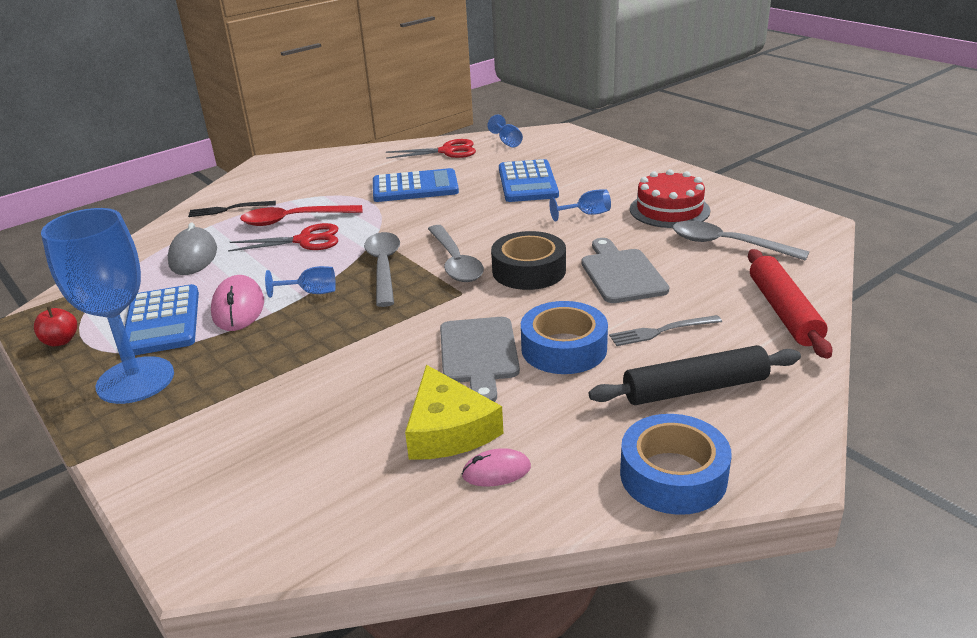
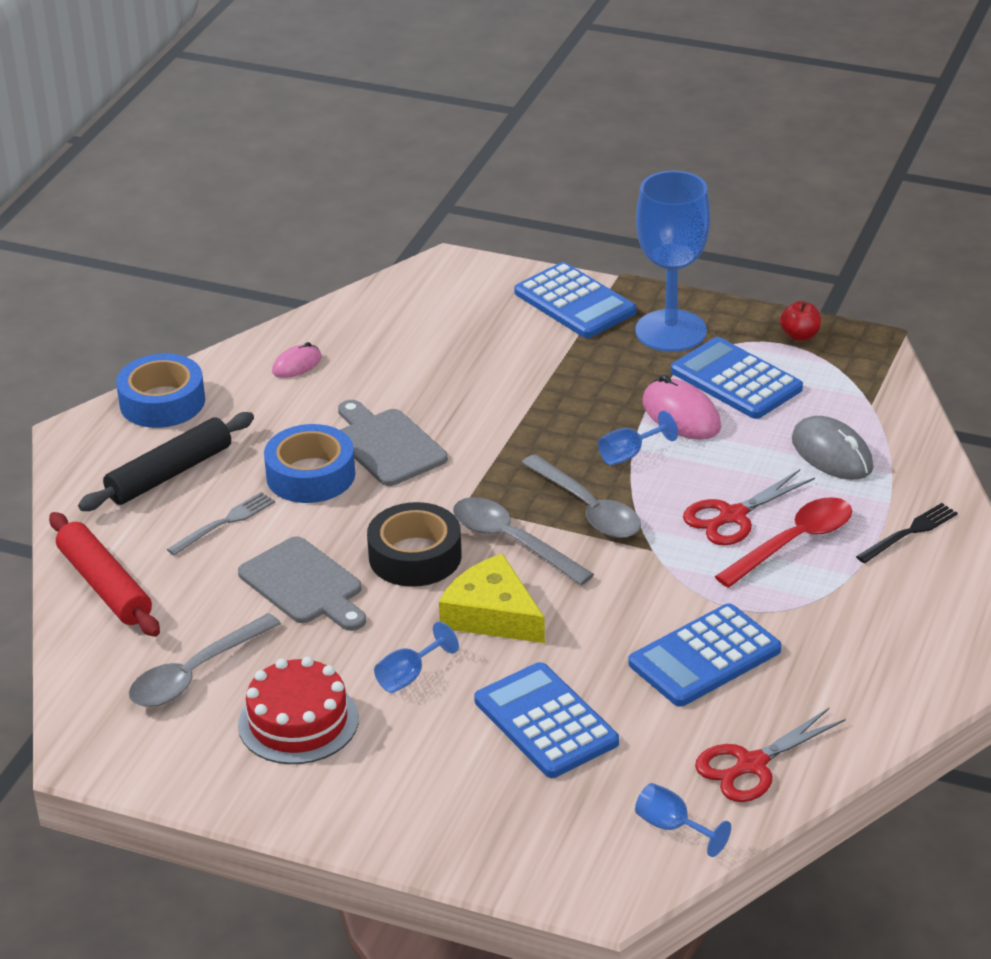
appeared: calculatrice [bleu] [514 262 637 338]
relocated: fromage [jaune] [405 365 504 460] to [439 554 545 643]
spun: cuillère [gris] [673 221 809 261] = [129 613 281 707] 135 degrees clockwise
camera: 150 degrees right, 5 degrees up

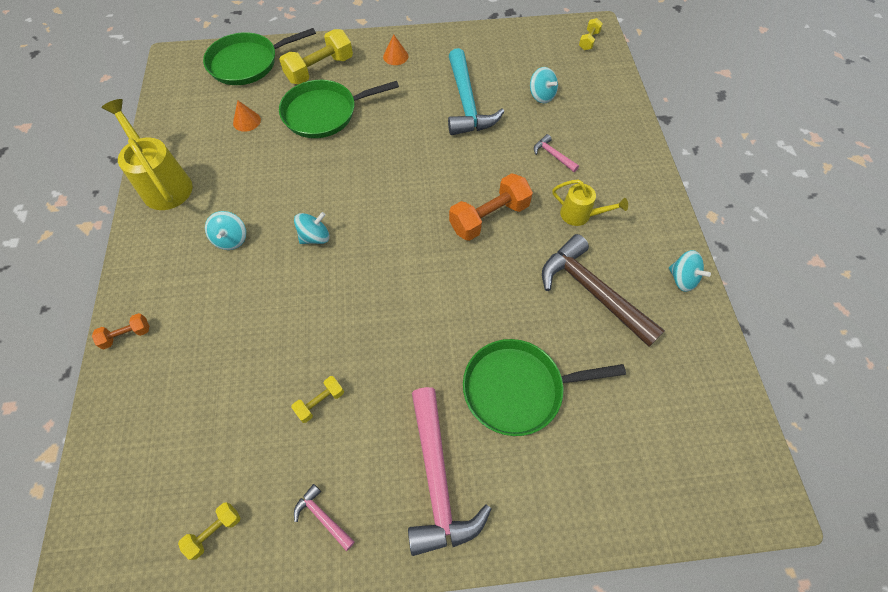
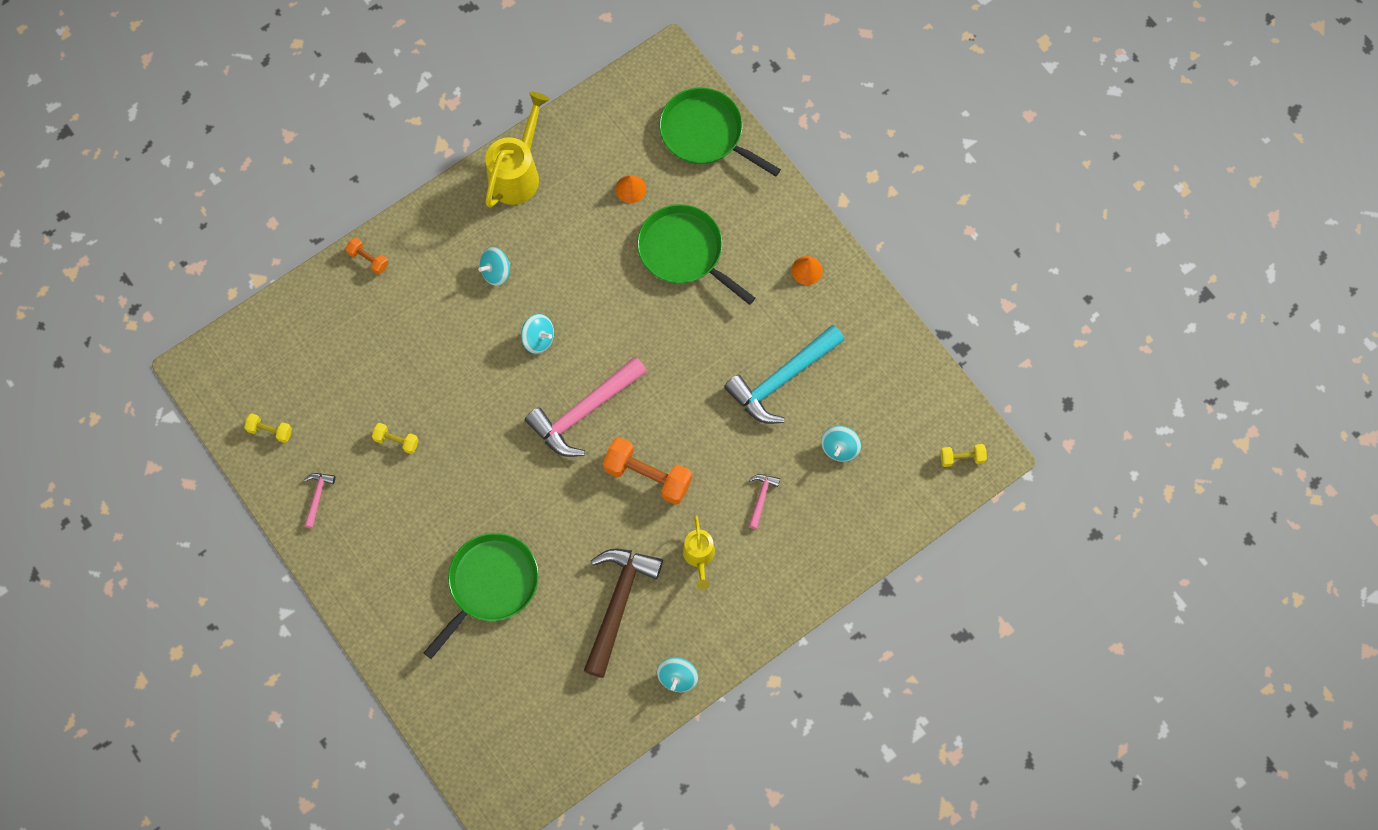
missing: haltère [jaune] [279 29 353 84]
relocated: marteau [rose] [408 387 491 556] to [525 356 647 457]
spun: poêle [vert] [463 339 626 436] = [424 533 539 659] 75 degrees clockwise
camera: 60 degrees right, 10 degrees up

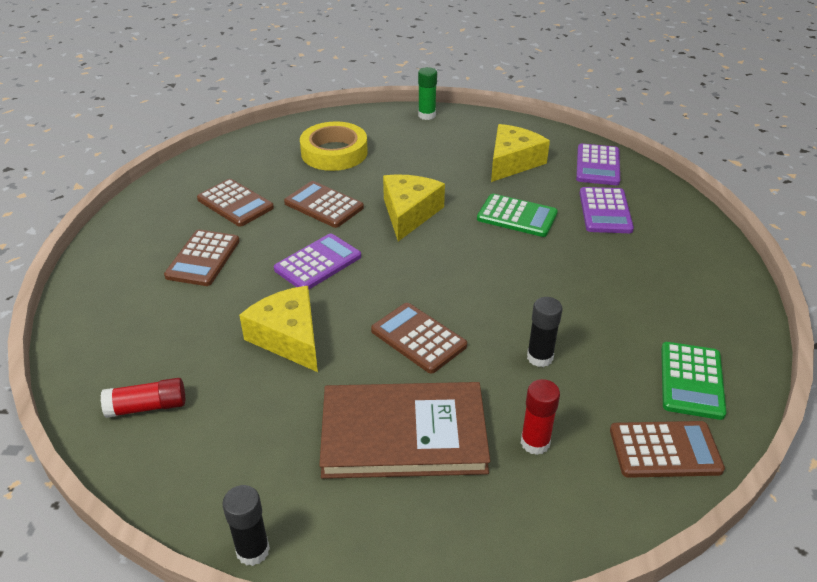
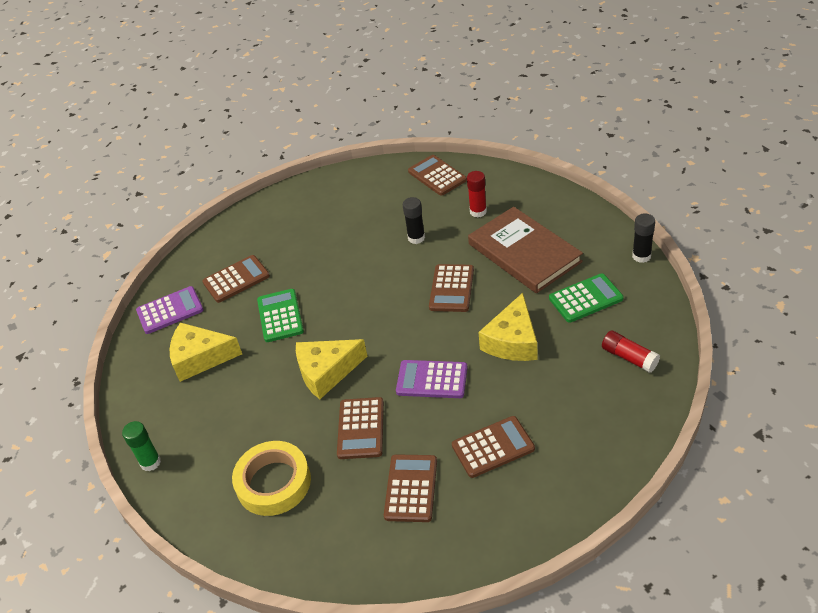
relocated: calculatrice [vert] [661 342 726 420] to [549 273 624 323]
colour: calculatrice [violet] [580 187 634 233] to calculatrice [marron] [202 255 270 303]
camera: 120 degrees left, 5 degrees up

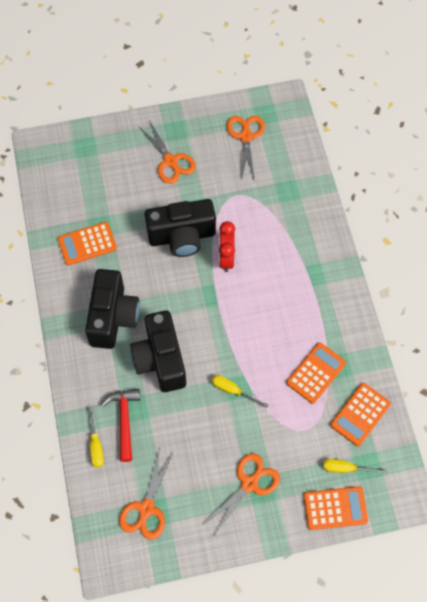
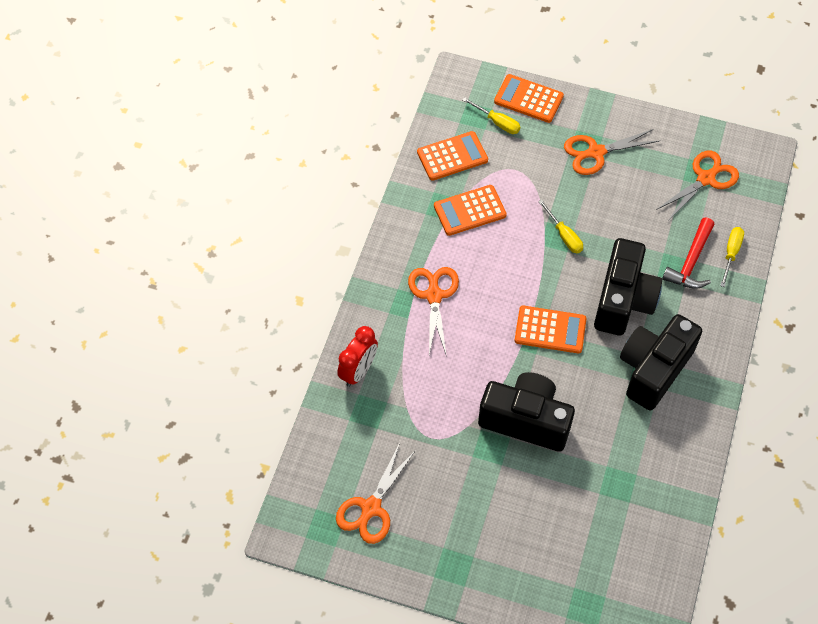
relocated: réveil [rouge] [219 221 235 272] to [337 326 378 387]; ciseaux [orange] [138 120 196 184] to [408 267 459 357]; calculatrice [orange] [57 222 117 265] to [514 306 587 353]
camera: 150 degrees left, 5 degrees down

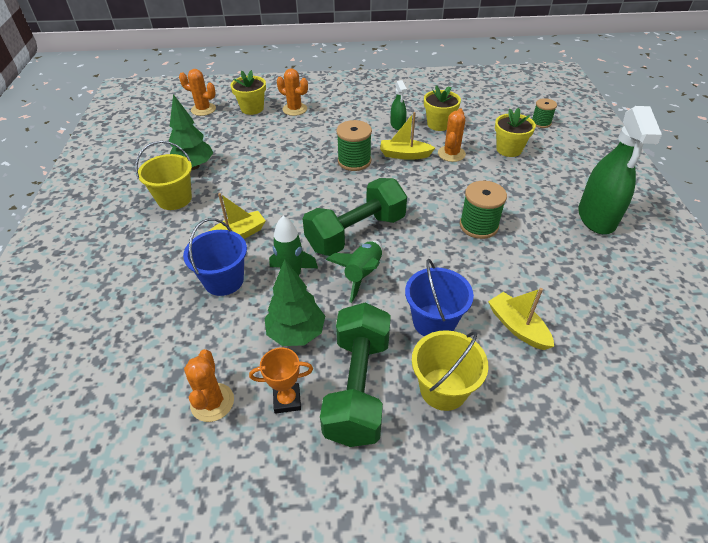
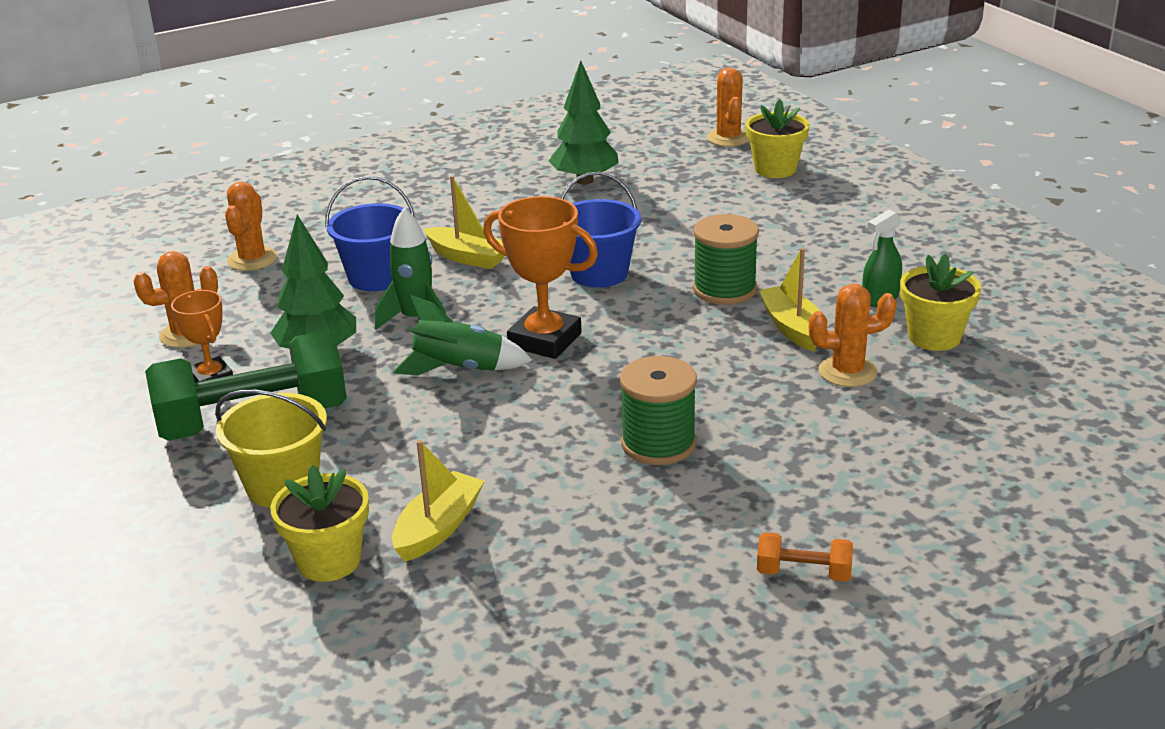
missing: seau [jaune] [135 141 192 210]; bobine [vert] [532 98 557 128]
relocated: cactus [orange] [277 68 308 116] to [225 182 278 271]; pot de fleurs [jaune] [495 108 536 157] to [270 465 369 582]; seau [bleu] [405 259 474 336] to [560 172 641 288]
exchanged: haltère [vert] [303 178 407 256] to trophée [orange] [483 196 598 359]; vaporisateur [vert] [578 106 662 234] to haltère [orange] [757 532 853 582]
camera: 65 degrees right, 15 degrees down

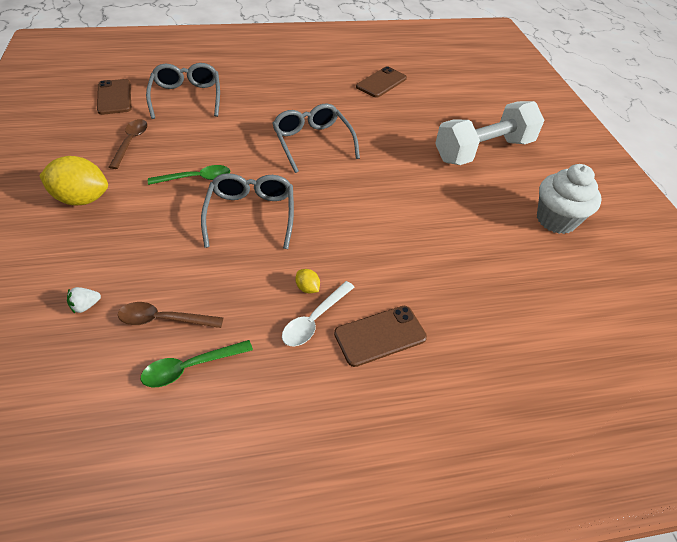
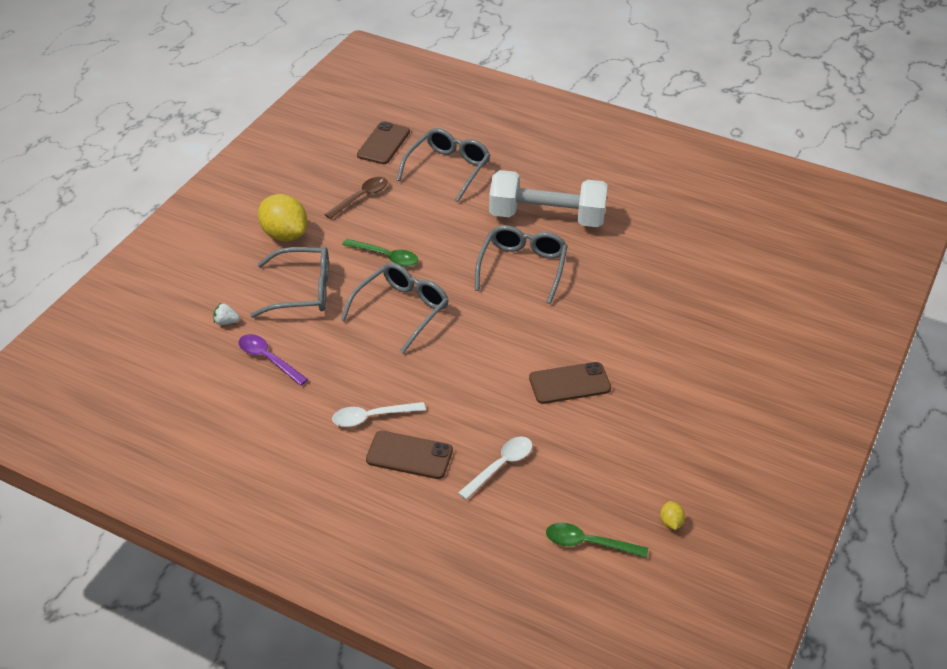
missing: muffin [blanc] [537 164 602 234]
appeared: lunettes [gris] [250 247 329 318]; cuillère [blanc] [458 437 533 500]
relocated: haltère [blanc] [435 101 545 165] to [489 170 608 227]; téléphone [marron] [356 67 407 98] to [529 362 611 404]; cuillère [vert] [141 340 253 387] to [546 523 648 558]; citron [jaune] [296 269 320 293] to [660 501 685 530]
colour: cuillère [marron] [118 302 223 328] to cuillère [violet] [239 334 308 386]
camera: 40 degrees right, 5 degrees down

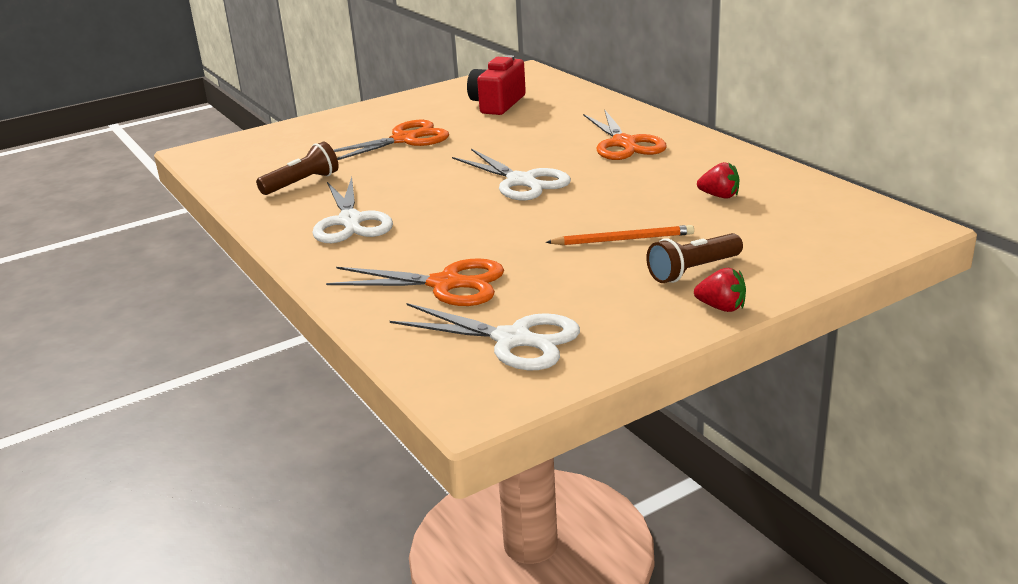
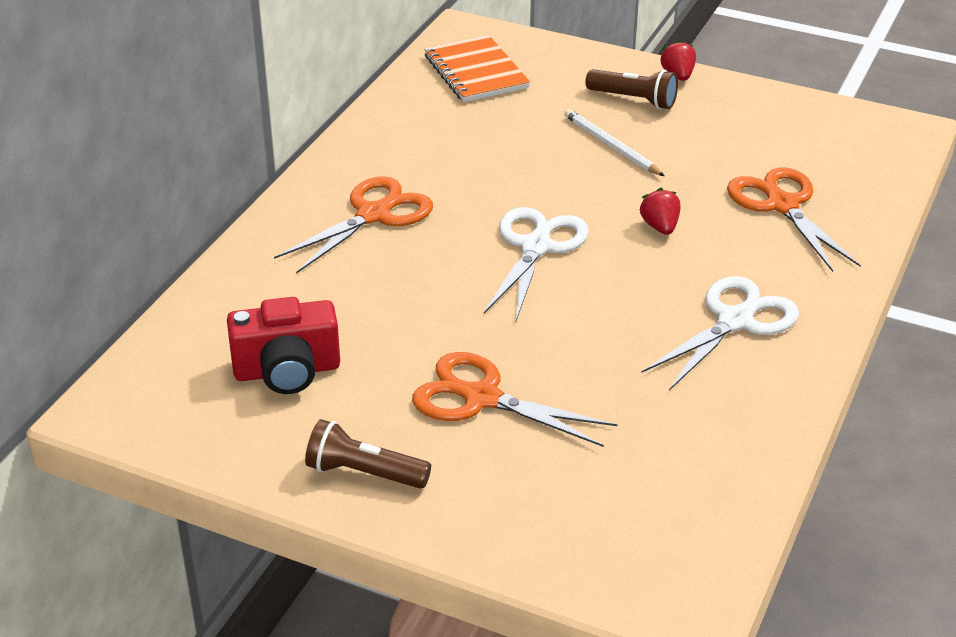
missing: ciseaux [blanc] [390 303 580 370]
appeared: carnet [orange] [424 35 530 102]
relocated: lampe de poche [marron] [256 142 339 195] to [305 419 431 489]; fraise [rouge] [697 162 739 199] to [639 188 680 235]
colour: crayon [orange] [546 225 694 245] to crayon [blanc] [564 109 664 176]
camera: 125 degrees left, 10 degrees up

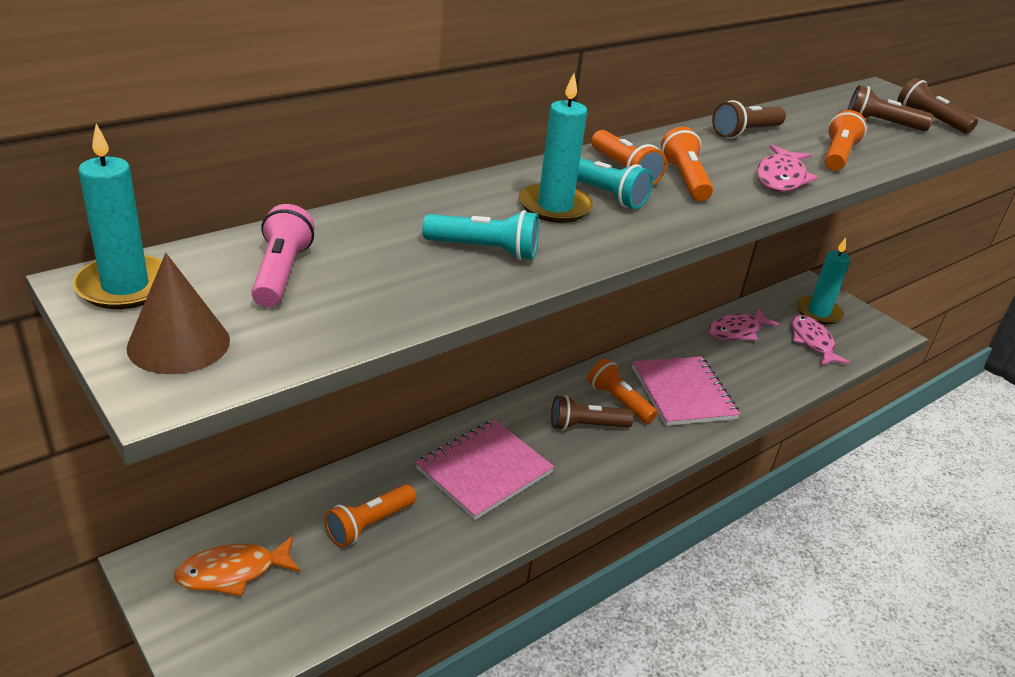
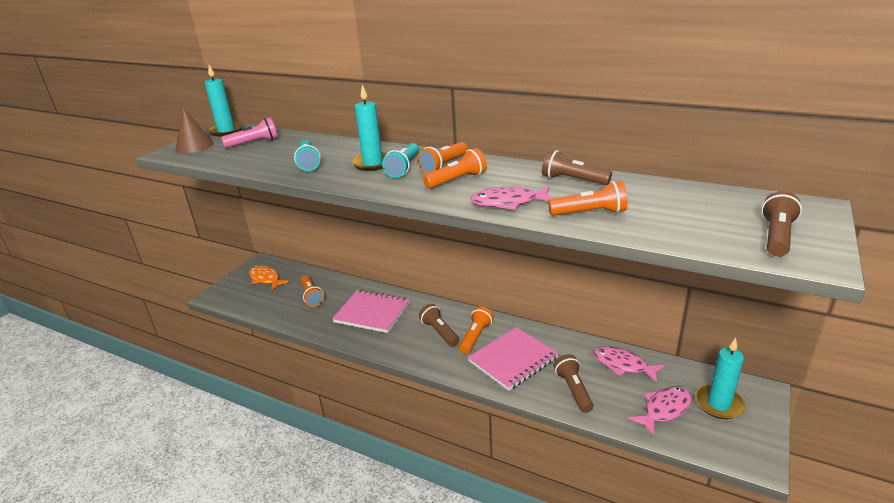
relocated: lampe de poche [marron] [847 85 934 131] to [554 354 593 413]
spun: lampe de poche [orange] [325 484 416 547] = [300 275 324 307] 135 degrees counterclockwise
camera: 70 degrees right, 5 degrees down

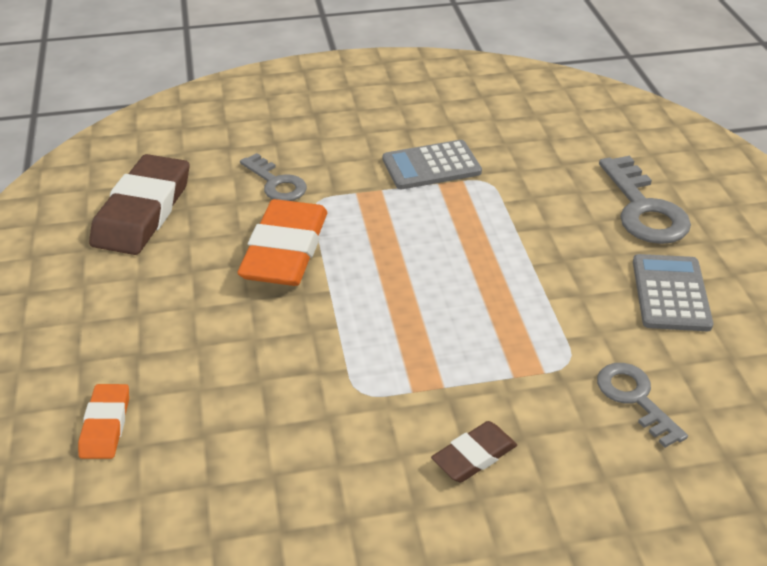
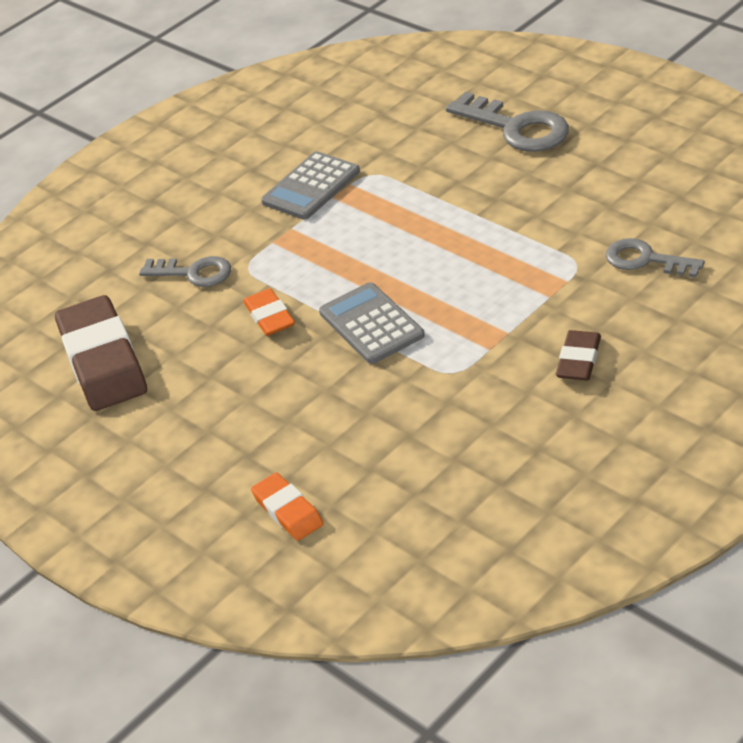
relocated: calculatrice [gris] [633 254 713 331] to [319 282 425 364]
size: gomme [orange] [237 199 327 286] = [243 288 295 336] x0.52
camera: 30 degrees left, 0 degrees up

